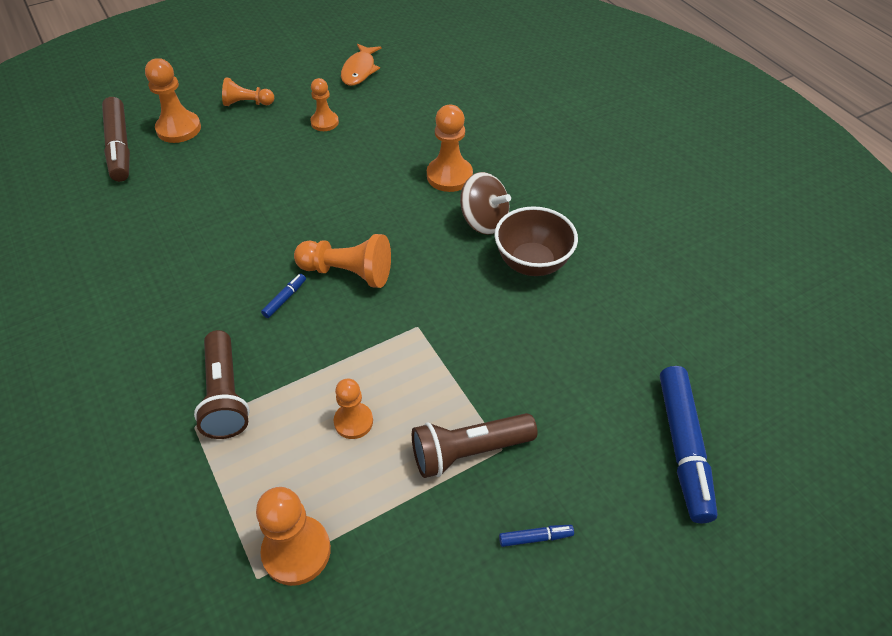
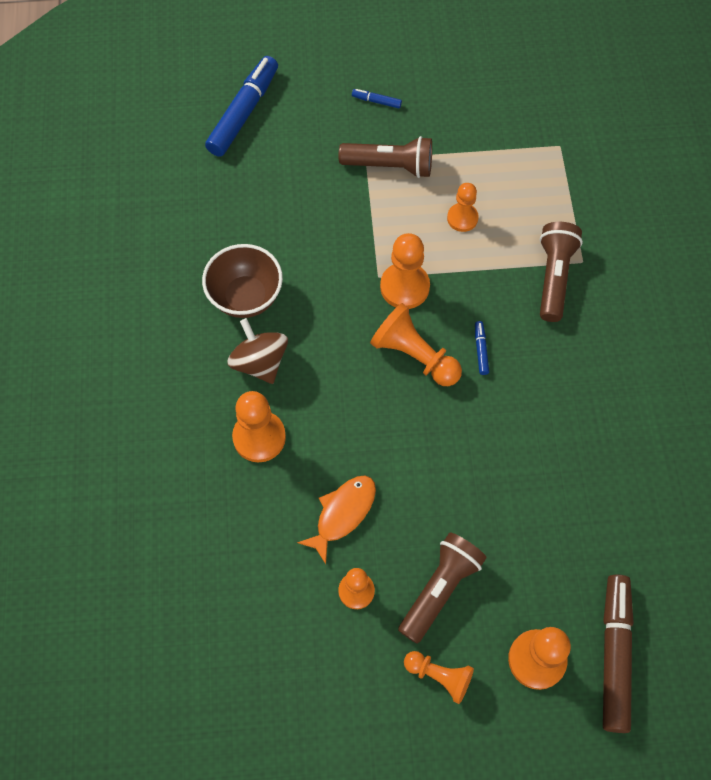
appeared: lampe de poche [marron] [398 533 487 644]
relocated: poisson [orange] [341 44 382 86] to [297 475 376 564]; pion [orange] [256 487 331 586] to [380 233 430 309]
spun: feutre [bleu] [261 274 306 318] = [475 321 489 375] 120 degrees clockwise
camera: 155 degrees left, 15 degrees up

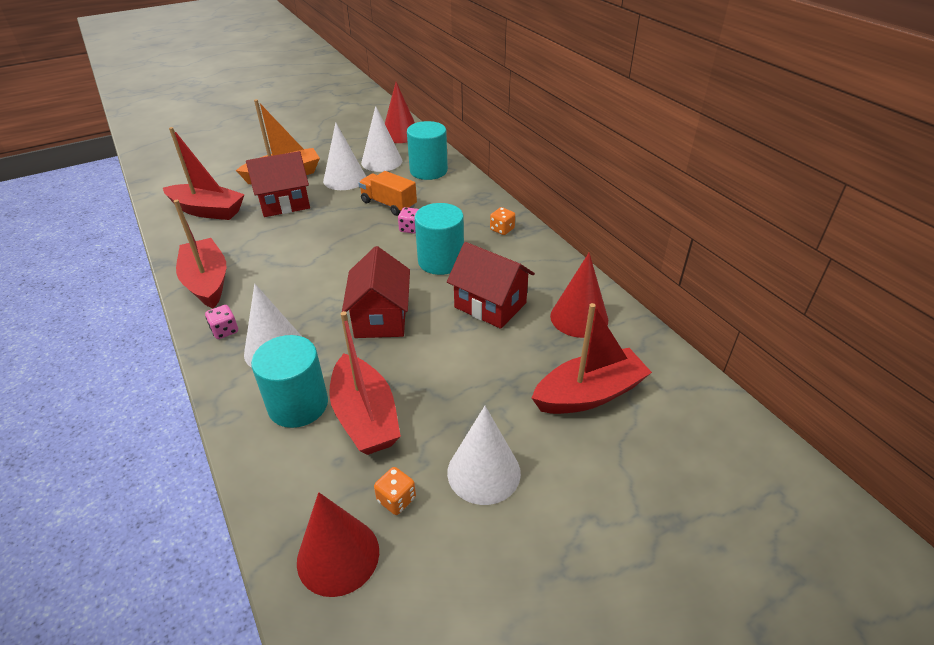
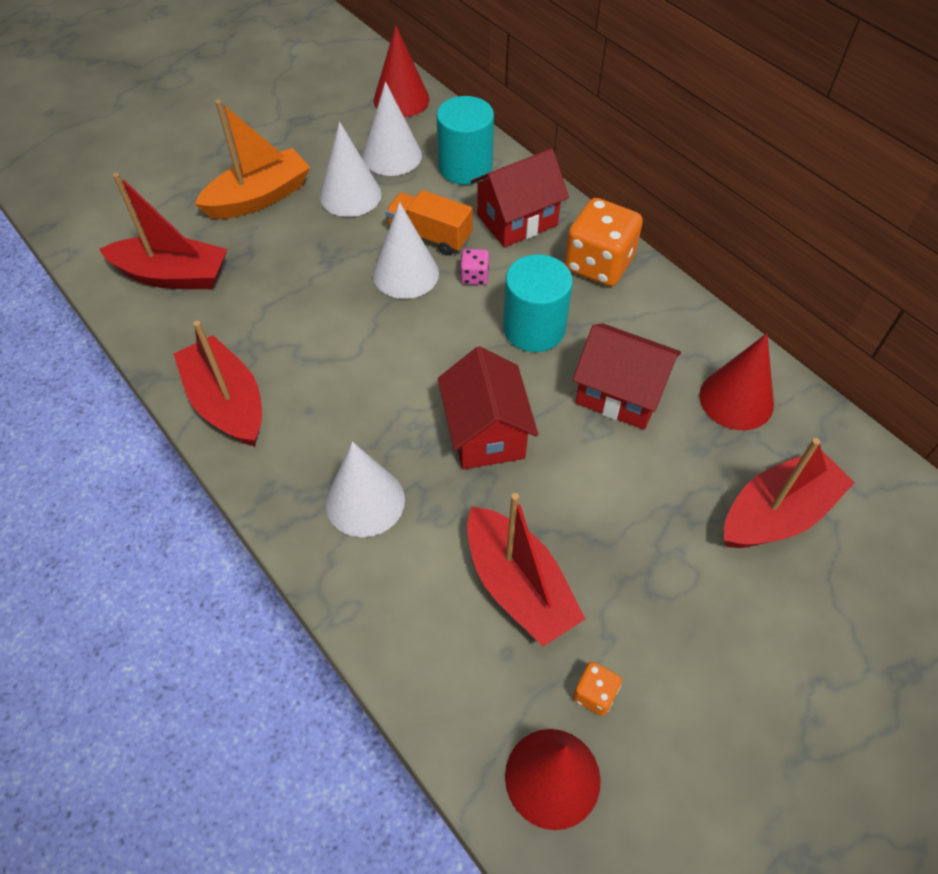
missing: dé [rose] [205 305 238 339]; cylindre [turquoise] [251 335 328 428]
relocated: cône [blanc] [447 406 521 505] to [373 202 439 299]; maison [rouge] [246 151 310 217] to [470 149 569 247]
size: dé [orange] [490 207 515 235] = [564 198 643 286] x2.18
camera: 10 degrees left, 15 degrees up

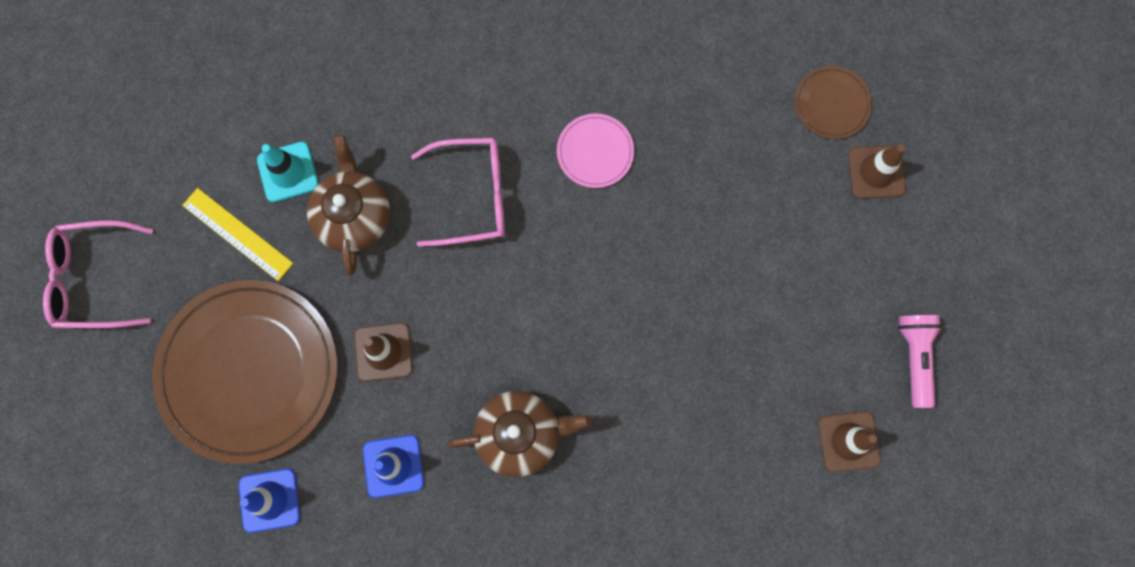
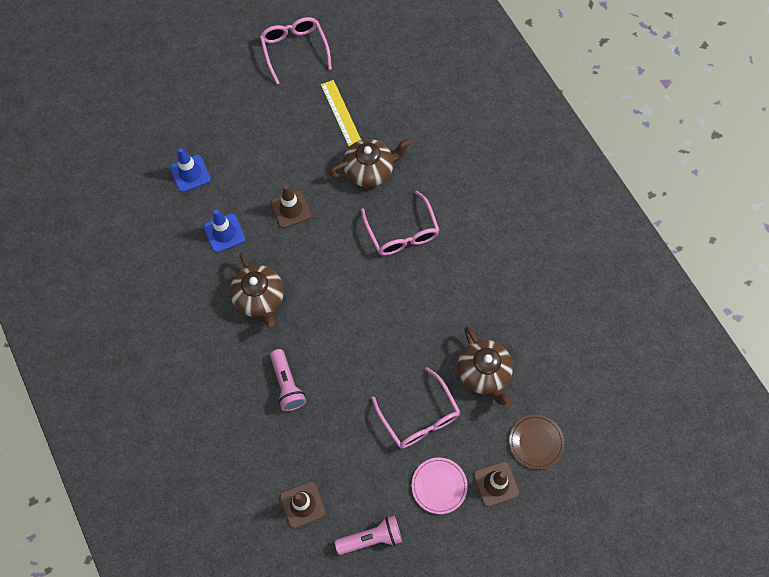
missing: assiette [marron] [152 280 337 464]; cône de chantier [turquoise] [257 142 319 202]
appeared: lampe de poche [rose] [270 349 306 411]; lunettes [rose] [371 367 460 449]; théière [marron] [457 327 513 407]
relocated: assiette [rose] [557 113 634 188] to [411 457 468 514]
spun: règle [jaune] [182 188 293 281] = [321 80 361 146] 45 degrees counterclockwise
camera: 75 degrees right, 10 degrees down

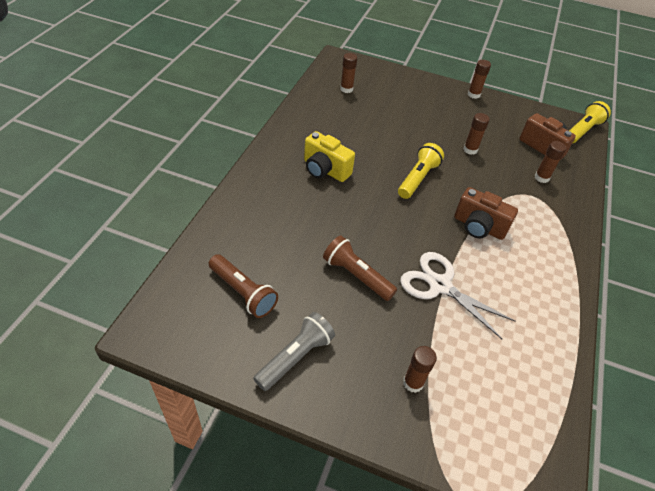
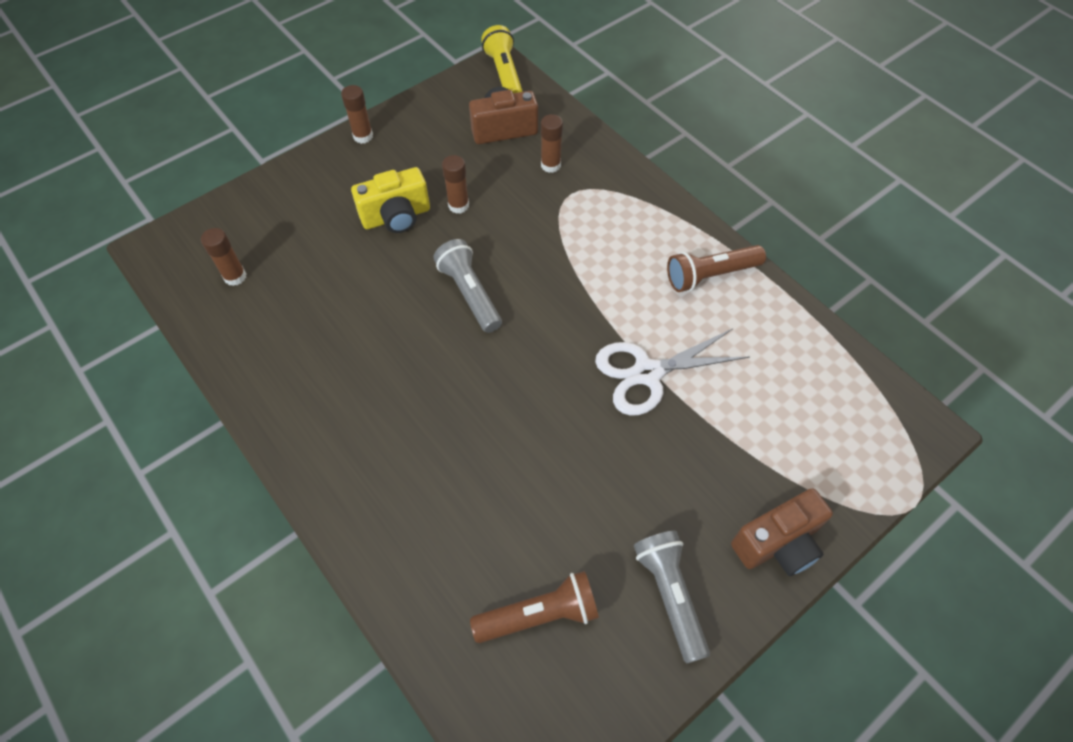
missing: bâton de colle [marron] [403 346 437 393]
relocated: appareil photo [jaune] [304 131 355 182] to [351 167 430 233]; lampe de poche [marron] [323 236 397 301] to [667 245 766 292]; appareil photo [marron] [454 187 518 240] to [731 488 833 576]
colour: lampe de poche [jaune] [398 143 444 199] to lampe de poche [gris] [433 239 502 333]
camera: 55 degrees left, 10 degrees up

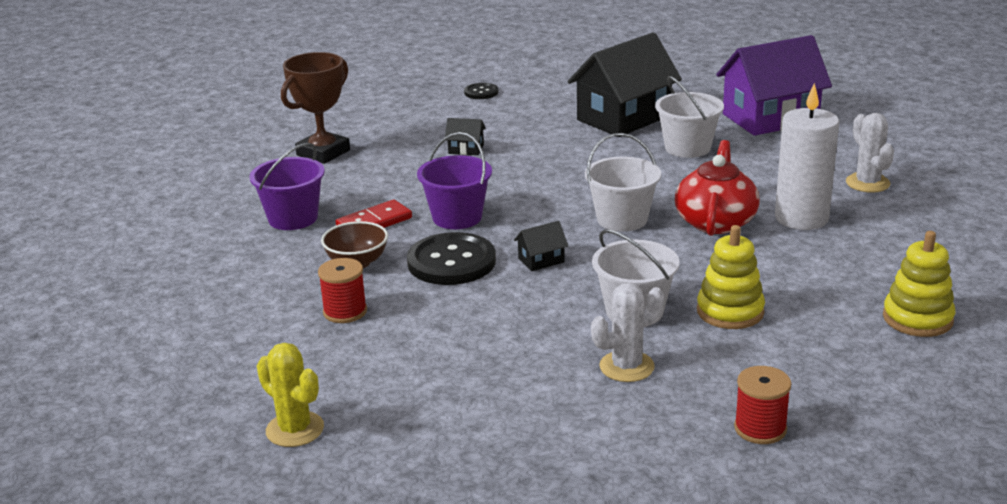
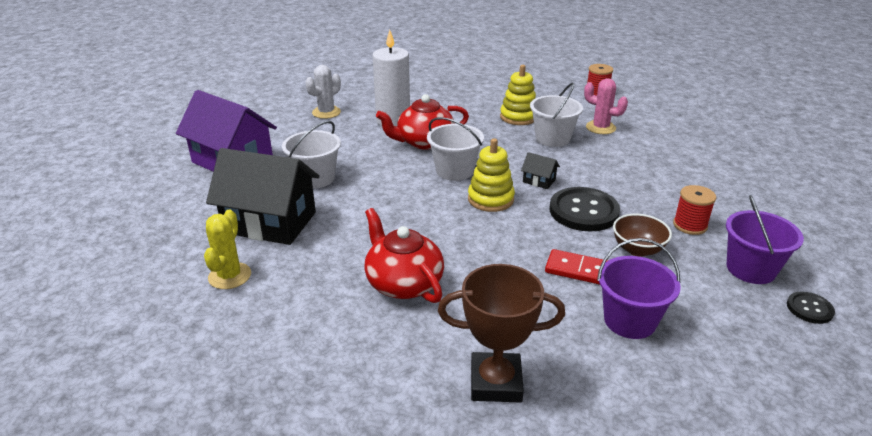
relocated: cactus [jaune] [257 343 324 447] to [204 210 251 289]; jouet à empiler [jaune] [883 231 956 337] to [468 139 515 212]; seau [violet] [417 132 492 229] to [726 195 804 284]; bouton [noir] [464 83 498 99] to [787 291 835 324]
exchanged: maison [noir] [445 118 486 155] to théière [rouge] [364 208 444 303]
colour: cactus [blanc] [591 283 664 382] to cactus [rose] [584 78 628 134]
camera: 125 degrees left, 5 degrees up

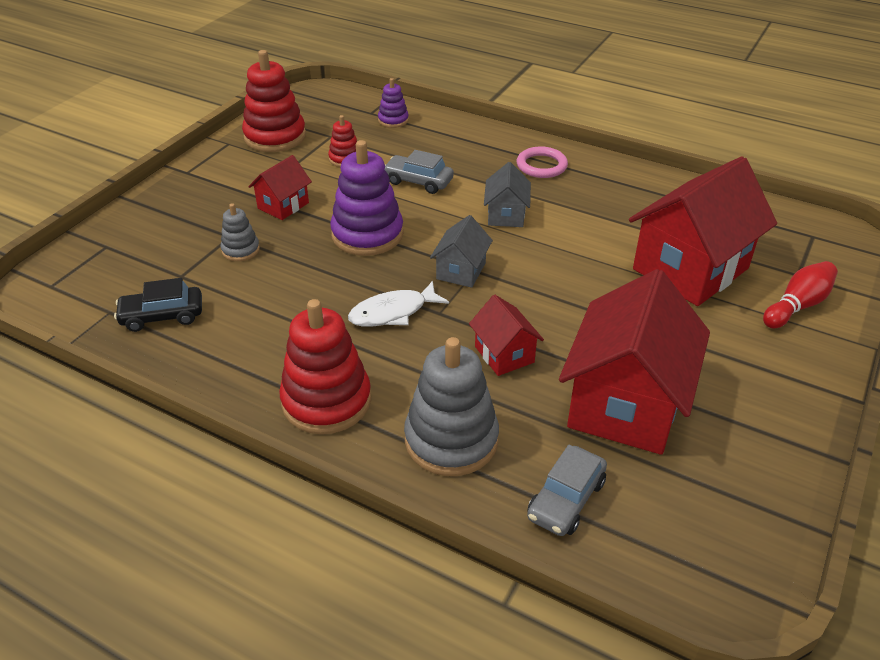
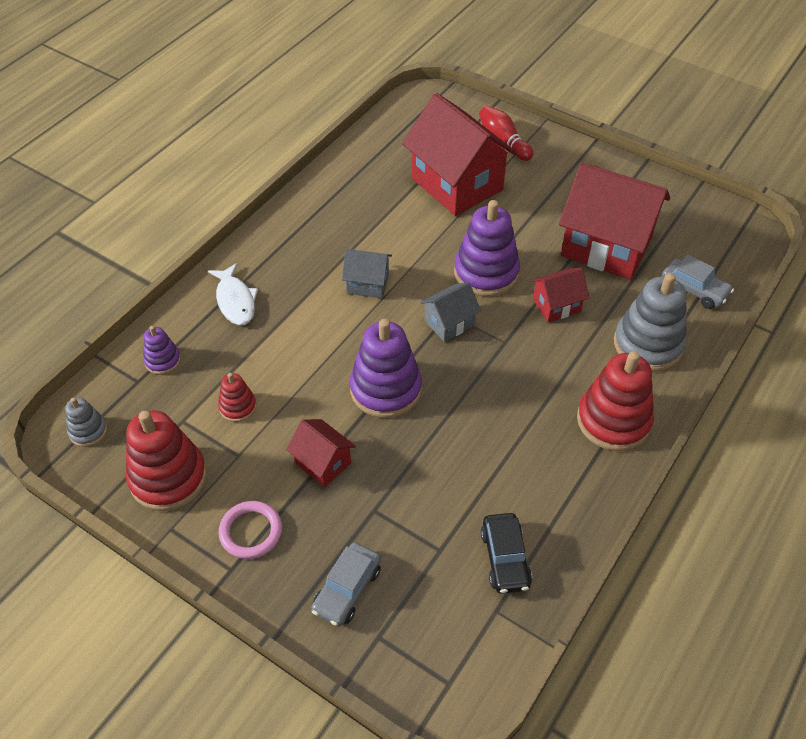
appeared: jouet à empiler [violet] [454 200 520 297]
relocated: jouet à empiler [gris] [220 203 260 261] to [65 397 107 447]; poisson [blanc] [348 281 449 327] to [208 263 258 325]; anneau [rose] [517 146 568 178] to [218 501 282 559]; voiture [gris] [385 150 454 194] to [311 543 381 627]
spun: maison [gris] [430 215 493 288] = [420 282 481 342] 60 degrees counterclockwise
camera: 85 degrees left, 10 degrees up

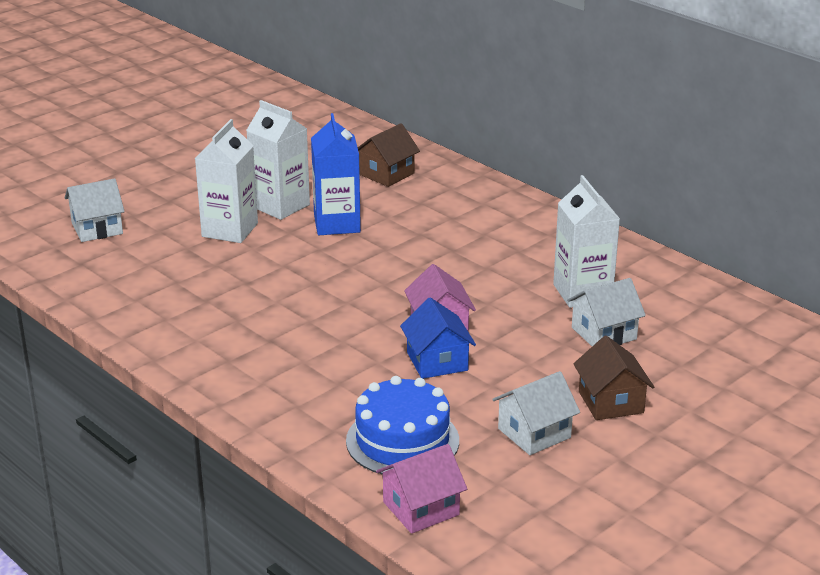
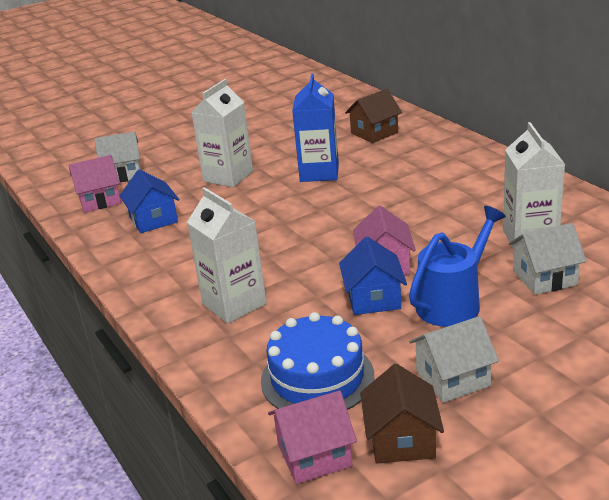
appeared: maison [rose] [69 155 121 213]; maison [bleu] [119 169 179 233]; arrosoir [bleu] [409 206 506 327]
relocated: brique de lait [blanc] [246 100 310 220] to [187 187 267 324]; maison [marron] [573 336 654 420] to [360 364 444 464]
camera: 15 degrees right, 0 degrees up

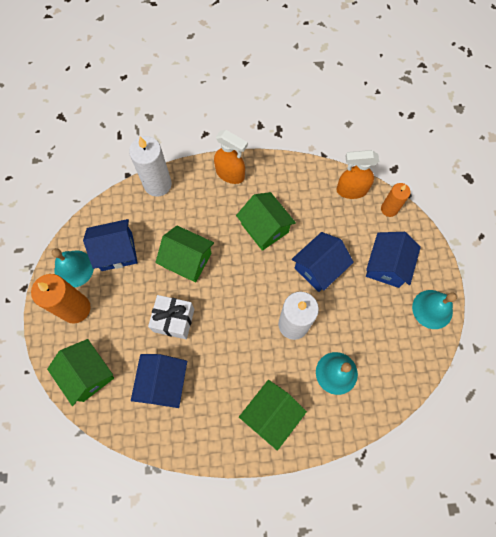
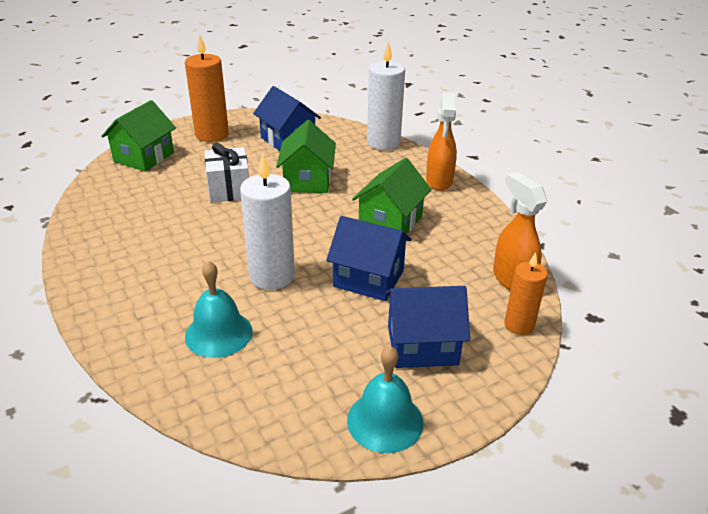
missing: cloche [turquoise] [51 248 94 288]; maison [bleu] [131 354 187 408]; maison [vert] [239 380 307 451]
camera: 65 degrees right, 35 degrees down

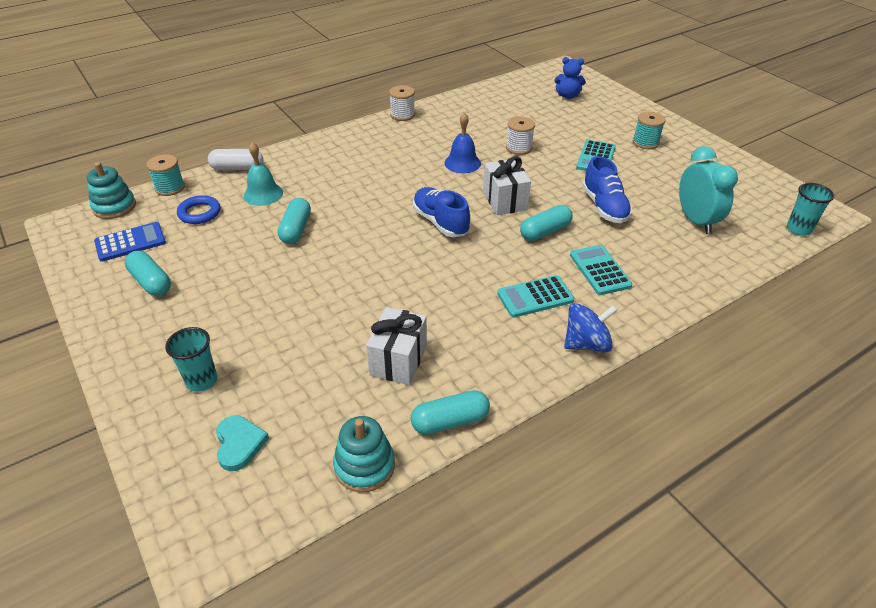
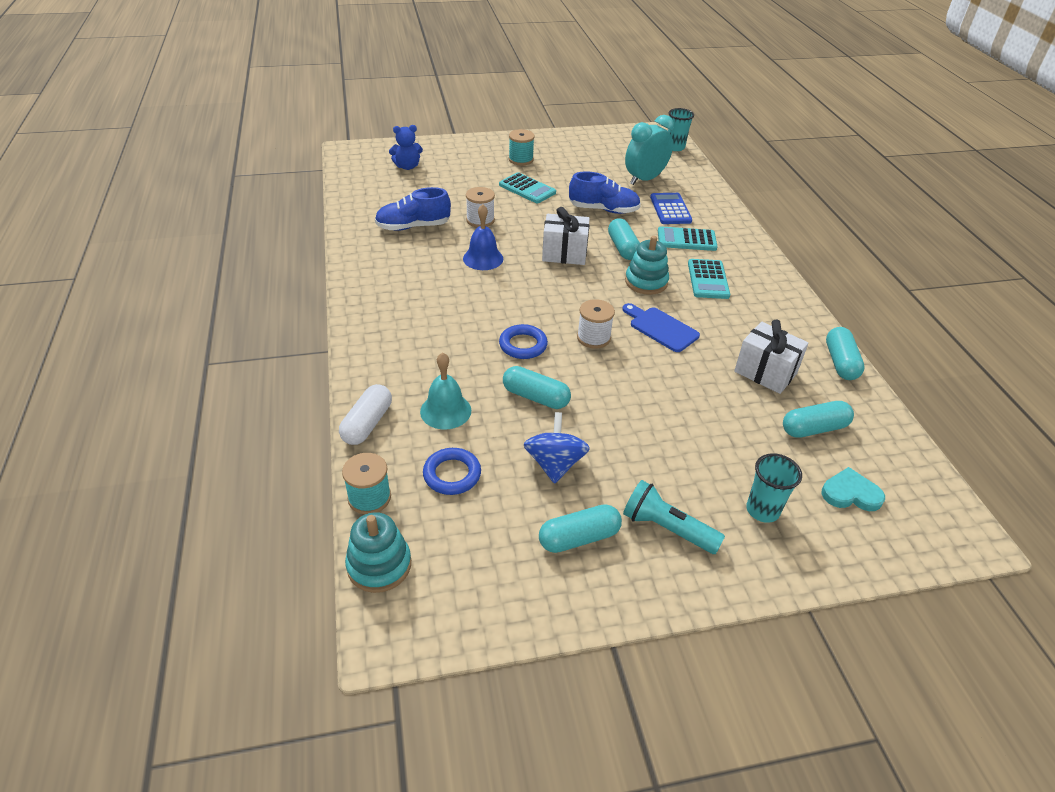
appeared: anneau [bleu] [499 324 548 359]; planche à découper [bleu] [622 303 700 352]; lampe de poche [turquoise] [623 480 725 554]; gélule [turquoise] [783 401 854 438]
relocated: chaussure [bleu] [413 187 470 237] to [375 187 451 231]; toupie [bleu] [564 303 618 352] to [524 412 590 484]; bobine [blanc] [389 85 415 121] to [577 299 615 348]; jouet à empiler [turquoise] [333 416 395 492] to [625 236 669 295]; calculatrice [bleu] [94 222 166 262] to [650 193 692 224]
spun: ours en peluche [bleu] [554 57 586 99] = [389 125 423 170] 45 degrees clockwise; réveil [turquoise] [679 146 738 234] = [625 115 674 185] 45 degrees counterclockwise
camera: 70 degrees left, 0 degrees up

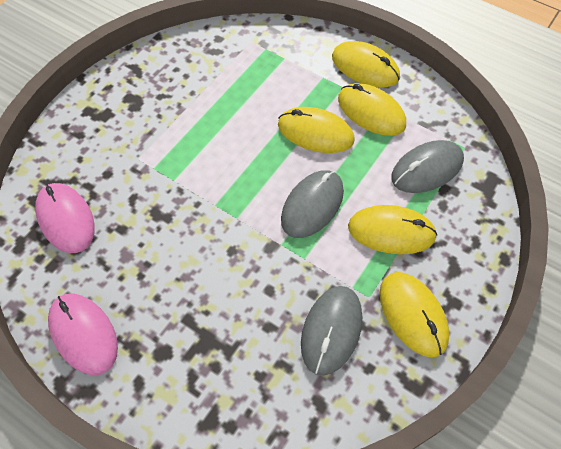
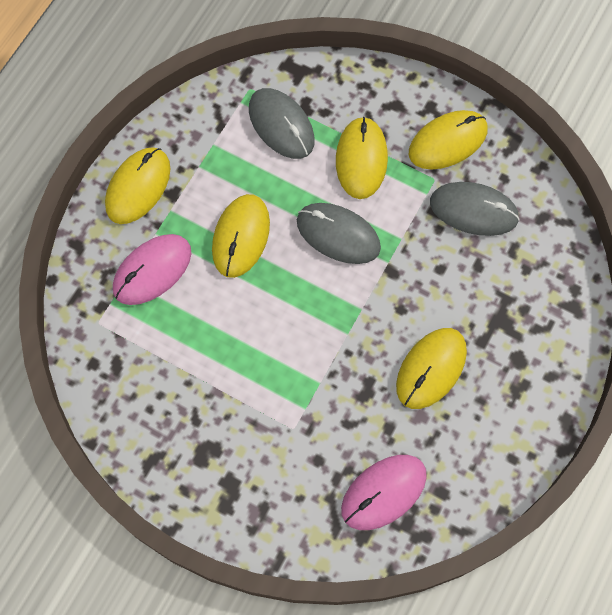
relocated: souris [rose] [48 293 118 375] to [113 234 191 305]; souris [jaune] [338 83 406 136] to [396 328 467 409]
camera: 95 degrees left, 10 degrees up

